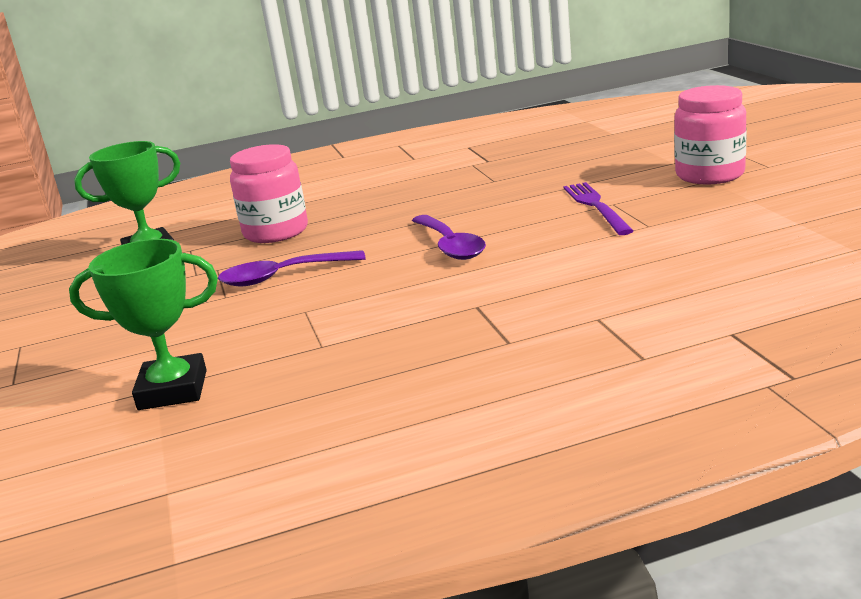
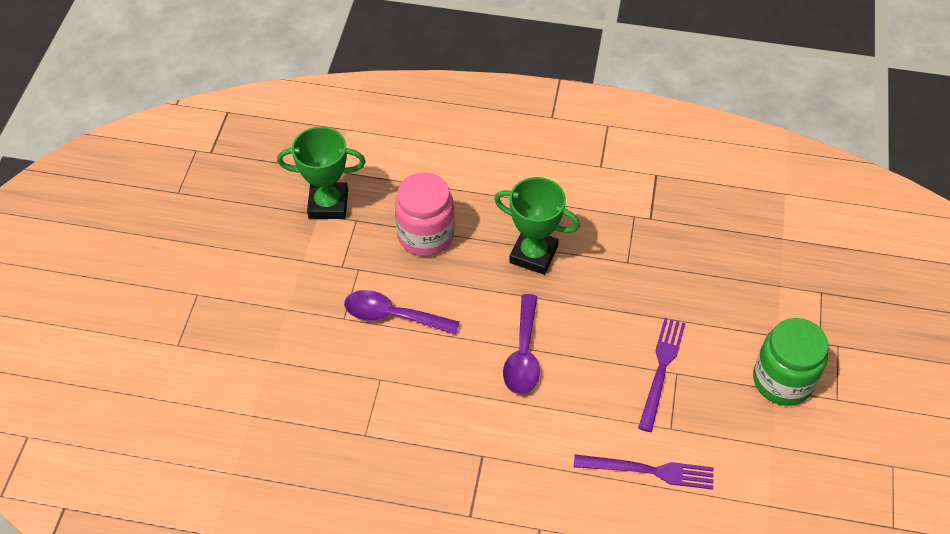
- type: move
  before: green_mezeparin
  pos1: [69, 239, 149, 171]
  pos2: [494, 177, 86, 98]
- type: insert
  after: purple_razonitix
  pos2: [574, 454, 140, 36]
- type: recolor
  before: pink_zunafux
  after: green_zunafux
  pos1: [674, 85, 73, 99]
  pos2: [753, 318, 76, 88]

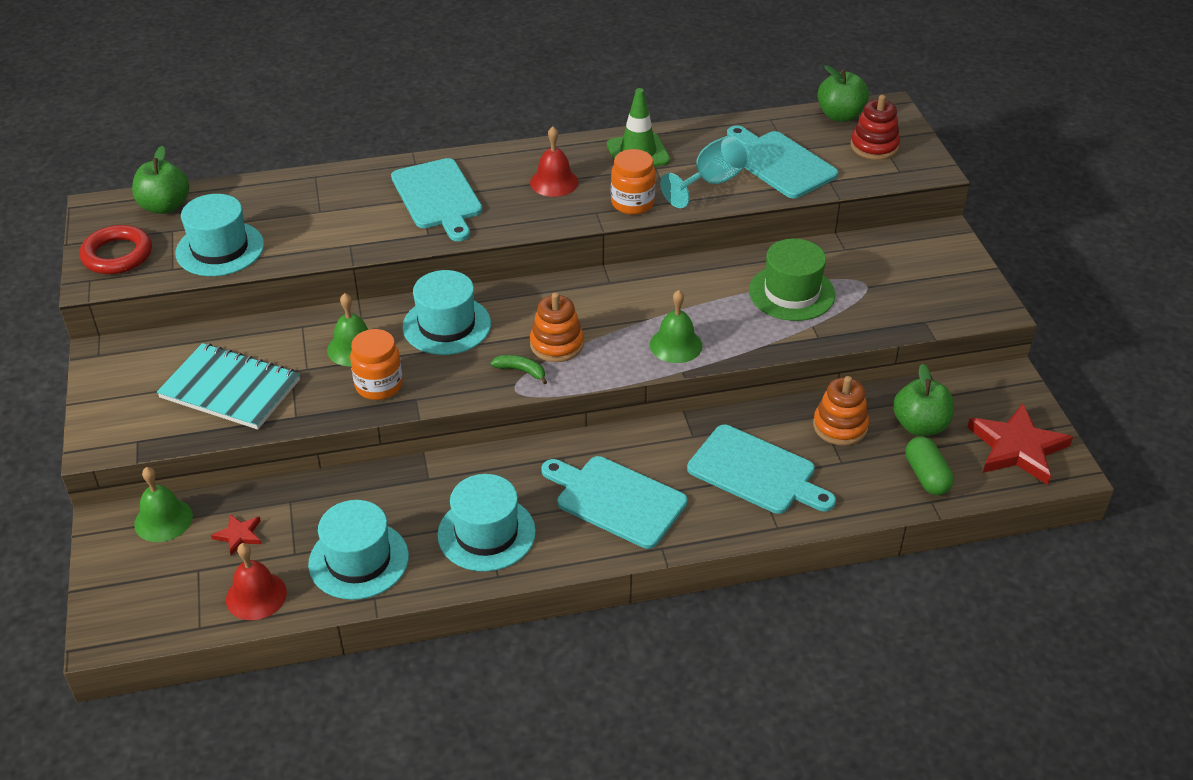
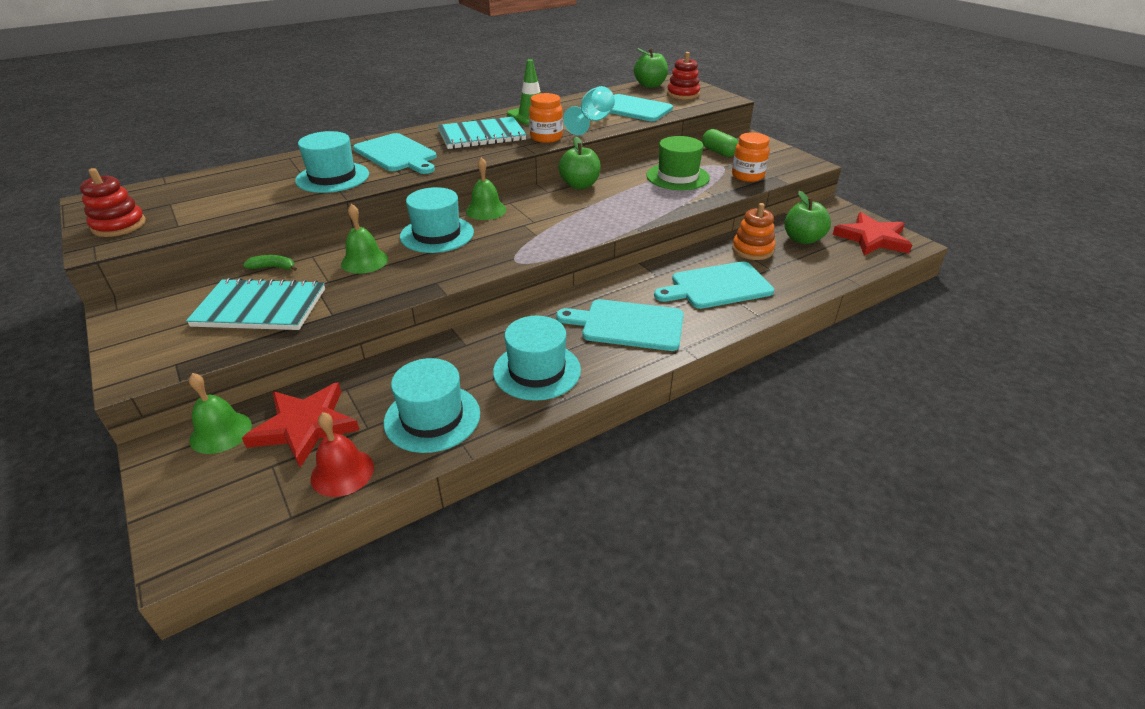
- type: replace
  before: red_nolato
  after: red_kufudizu
  pos1: [80, 225, 72, 49]
  pos2: [80, 168, 66, 69]
- type: resize
  before: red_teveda
  pos1: [211, 514, 50, 42]
  pos2: [242, 382, 117, 85]
  scale: 2.13
- type: move
  before: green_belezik
  pos1: [490, 355, 57, 29]
  pos2: [243, 255, 54, 16]
- type: move
  before: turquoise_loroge
  pos1: [175, 194, 89, 82]
  pos2: [295, 131, 74, 62]
- type: replace
  before: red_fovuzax
  after: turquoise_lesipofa
  pos1: [530, 126, 49, 71]
  pos2: [438, 117, 89, 32]
- type: move
  before: green_fovuzax
  pos1: [650, 290, 52, 73]
  pos2: [466, 157, 40, 63]
- type: move
  before: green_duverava
  pos1: [132, 146, 57, 68]
  pos2: [558, 136, 43, 53]
- type: rotate
  before: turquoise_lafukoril
  pos1: [687, 425, 149, 89]
  pos2: [654, 261, 120, 48]
  turn: 150
- type: move
  before: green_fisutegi
  pos1: [905, 437, 49, 58]
  pos2: [702, 129, 37, 28]
- type: move
  before: orange_zunafux
  pos1: [350, 329, 53, 71]
  pos2: [732, 132, 38, 50]
- type: delete
  before: orange_kufudizu
  pos1: [530, 292, 54, 70]

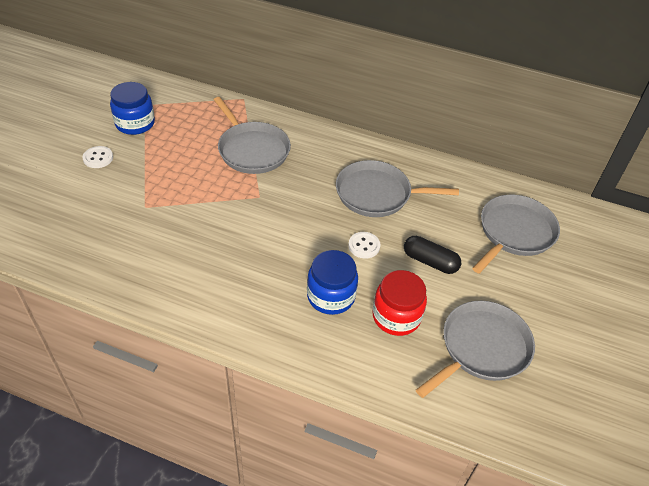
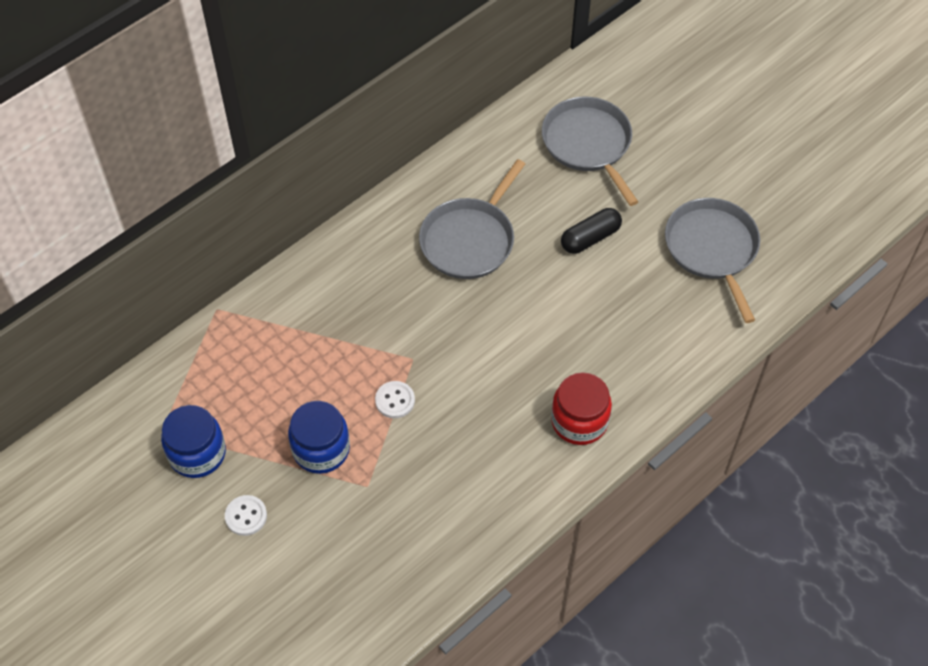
- type: move
  before: blue_zunafux
  pos1: [307, 250, 51, 65]
  pos2: [288, 401, 62, 73]
- type: move
  before: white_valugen
  pos1: [348, 232, 32, 27]
  pos2: [375, 381, 40, 37]
- type: move
  before: red_zunafux
  pos1: [372, 270, 55, 66]
  pos2: [551, 373, 61, 72]
- type: delete
  before: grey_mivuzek
  pos1: [214, 97, 77, 77]

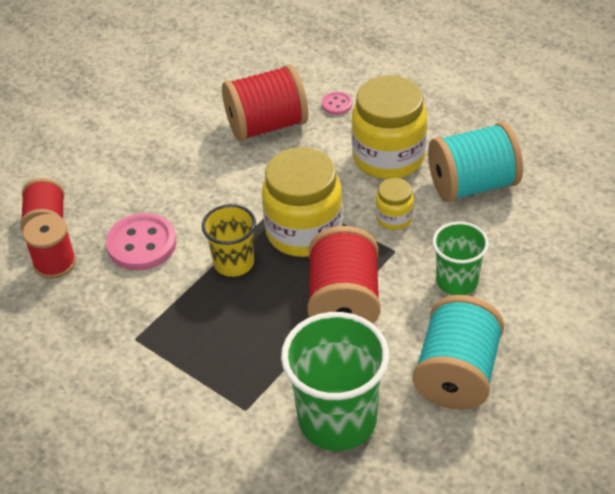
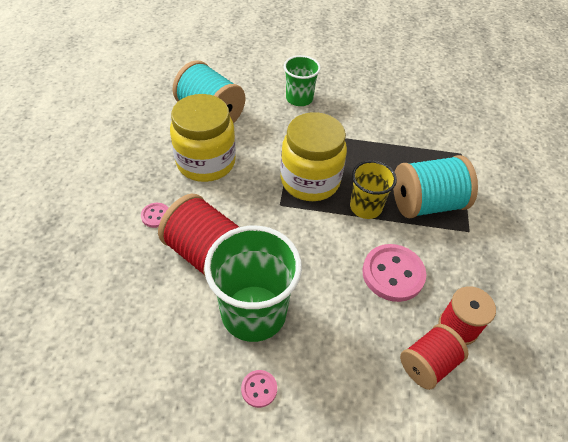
- type: move
  before: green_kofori
  pos1: [281, 312, 108, 139]
  pos2: [204, 226, 98, 116]
- type: insert
  after: pink_valugen
  pos2: [241, 370, 36, 38]
- type: move
  before: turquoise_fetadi
  pos1: [413, 295, 91, 115]
  pos2: [393, 155, 85, 63]
- type: delete
  before: red_fetadi
  pos1: [307, 226, 74, 98]
- type: delete
  before: yellow_zunafux
  pos1: [376, 178, 38, 52]

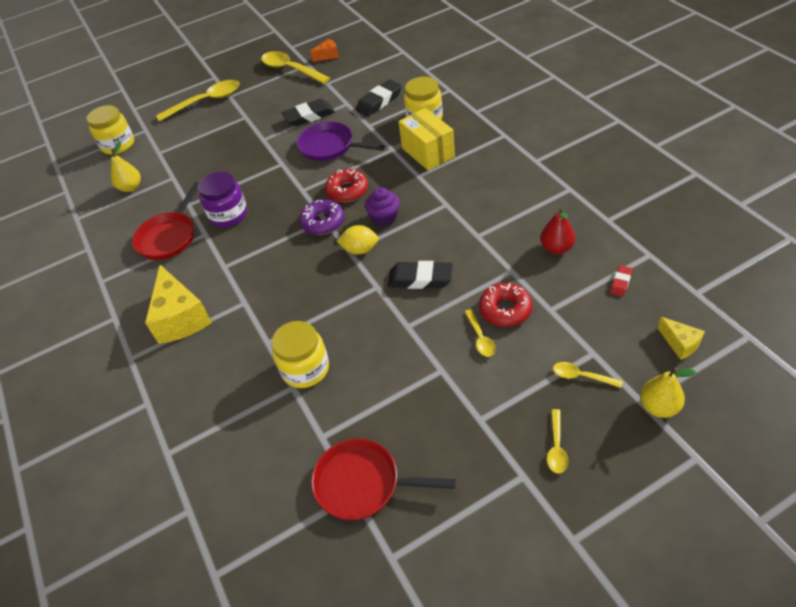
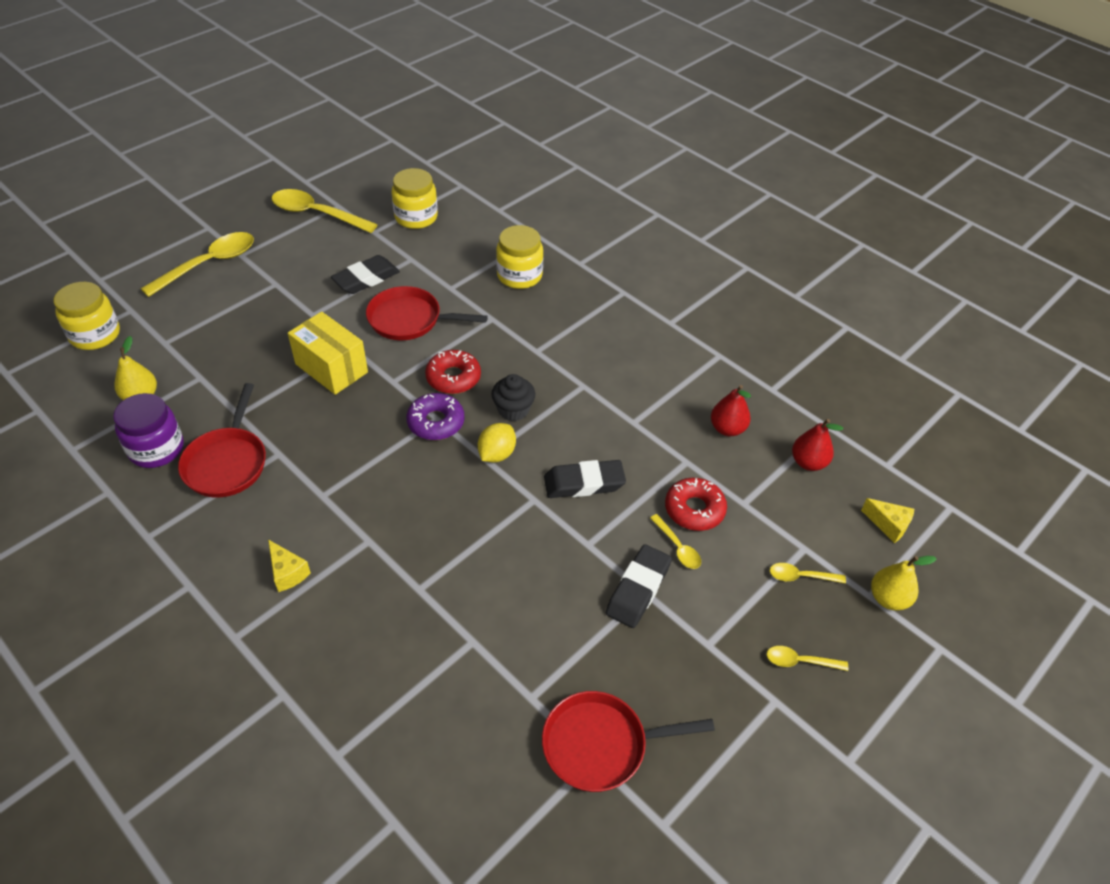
- type: move
  before: purple_zunafux
  pos1: [198, 172, 49, 55]
  pos2: [113, 393, 71, 75]
- type: resize
  before: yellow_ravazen
  pos1: [145, 265, 67, 79]
  pos2: [268, 540, 43, 52]
  scale: 0.5
- type: move
  before: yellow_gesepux
  pos1: [399, 108, 56, 63]
  pos2: [288, 312, 80, 83]
- type: recolor
  before: purple_mivuzek
  after: red_mivuzek
  pos1: [297, 122, 88, 39]
  pos2: [366, 286, 122, 55]
- type: move
  before: yellow_zunafux
  pos1: [272, 321, 57, 67]
  pos2: [391, 168, 47, 61]
- type: rotate
  before: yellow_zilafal
  pos1: [337, 225, 42, 30]
  pos2: [478, 423, 38, 40]
  turn: -45
- type: recolor
  before: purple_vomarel
  after: black_vomarel
  pos1: [365, 187, 35, 40]
  pos2: [492, 374, 43, 47]
- type: move
  before: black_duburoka
  pos1: [356, 80, 46, 36]
  pos2: [606, 544, 66, 84]
- type: rotate
  before: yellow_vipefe
  pos1: [547, 409, 21, 64]
  pos2: [767, 646, 81, 25]
  turn: 105
- type: replace
  before: red_duburoka
  after: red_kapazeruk
  pos1: [610, 265, 23, 32]
  pos2: [792, 419, 51, 52]
- type: delete
  before: orange_ravazen
  pos1: [310, 39, 29, 23]

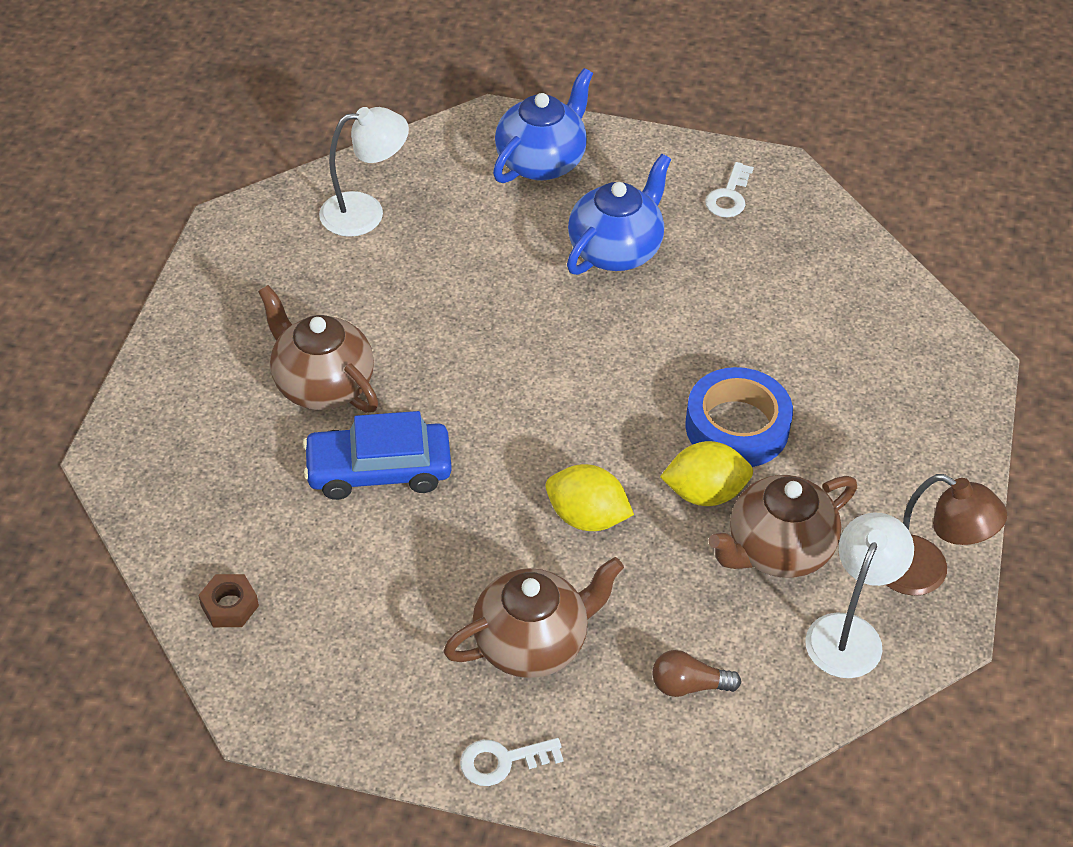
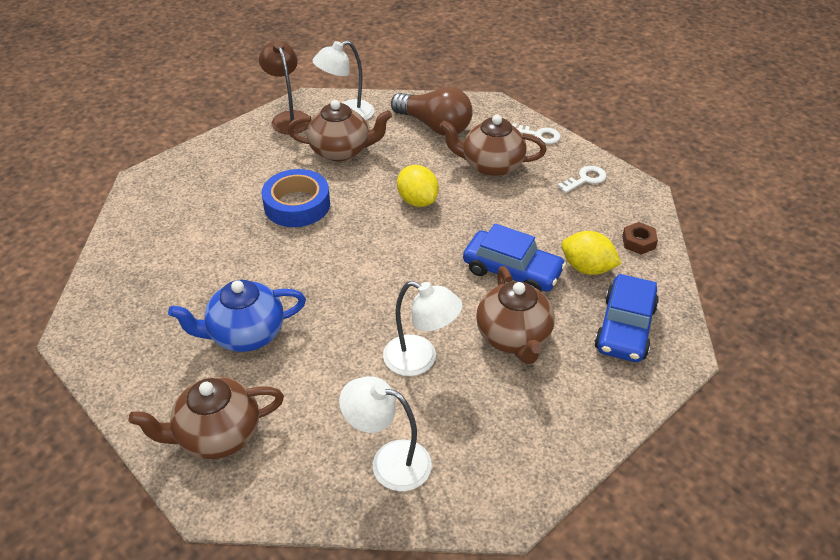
- type: recolor
  before: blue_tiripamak
  after: brown_tiripamak
  pos1: [493, 68, 100, 115]
  pos2: [128, 377, 156, 82]
- type: insert
  after: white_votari
  pos2: [383, 281, 80, 95]
- type: resize
  before: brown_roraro
  pos1: [652, 650, 89, 47]
  pos2: [391, 87, 82, 49]
  scale: 2.0
- type: move
  before: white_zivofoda
  pos1: [705, 162, 49, 55]
  pos2: [557, 166, 49, 27]
- type: move
  before: yellow_zilafal
  pos1: [660, 441, 93, 65]
  pos2: [561, 231, 61, 44]
- type: insert
  after: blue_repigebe
  pos2: [594, 274, 65, 88]

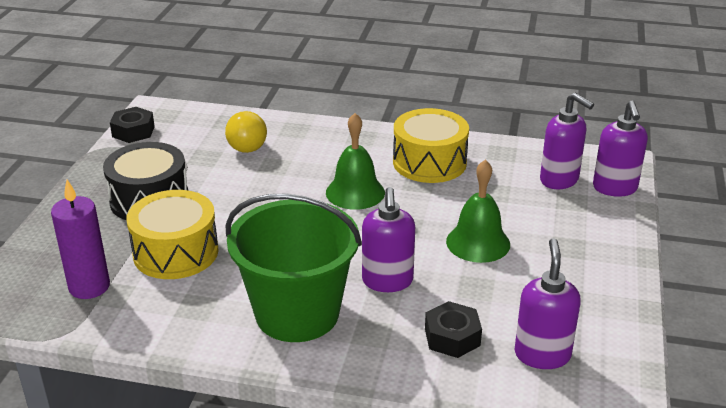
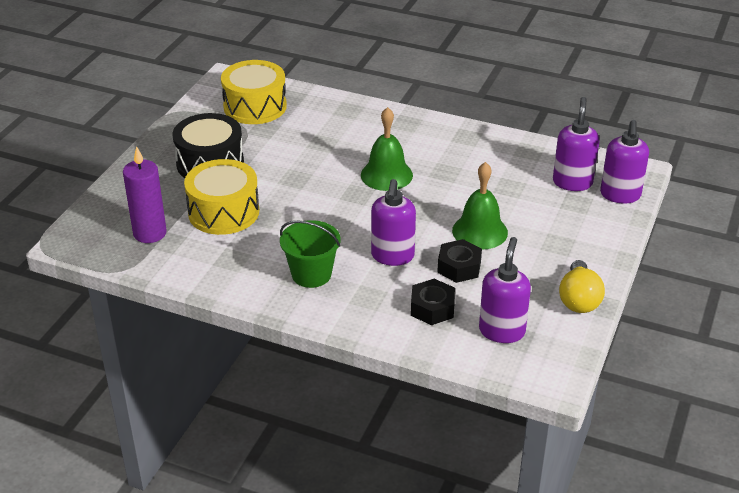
- type: move
  before: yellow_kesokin
  pos1: [393, 108, 76, 75]
  pos2: [221, 60, 66, 64]
- type: resize
  before: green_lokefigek
  pos1: [226, 193, 136, 149]
  pos2: [280, 220, 60, 68]
  scale: 0.58
- type: move
  before: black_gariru
  pos1: [110, 107, 45, 36]
  pos2: [437, 239, 45, 44]
- type: rotate
  before: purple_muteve
  pos1: [540, 93, 54, 97]
  pos2: [553, 97, 47, 94]
  turn: -135
- type: move
  before: yellow_roraro
  pos1: [225, 111, 42, 42]
  pos2: [559, 260, 46, 53]

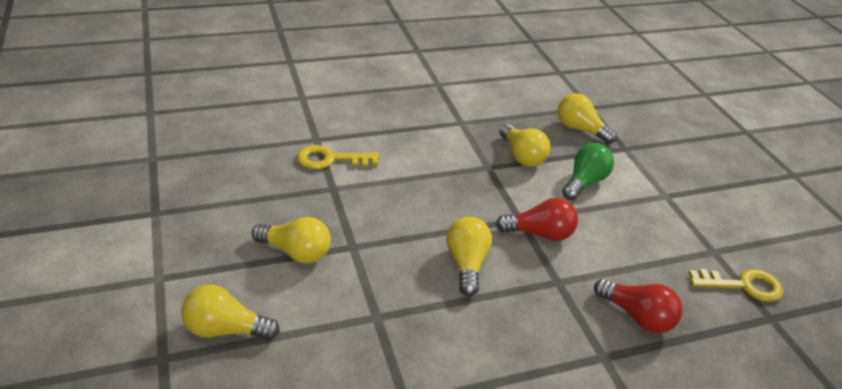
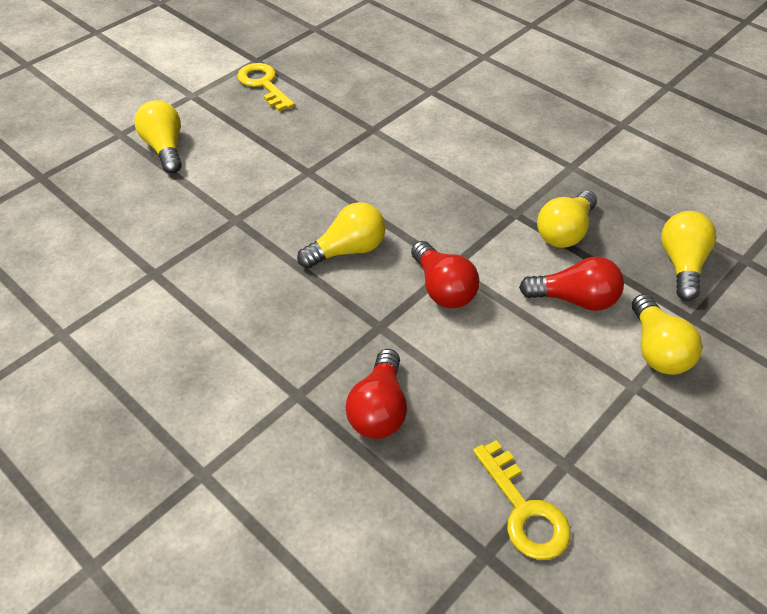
- type: move
  before: yellow_zivofoda
  pos1: [297, 145, 82, 24]
  pos2: [237, 63, 58, 48]
- type: recolor
  before: green_roraro
  after: red_roraro
  pos1: [562, 143, 52, 57]
  pos2: [519, 257, 105, 54]
- type: move
  before: yellow_roraro
  pos1: [252, 217, 79, 47]
  pos2: [632, 294, 71, 81]

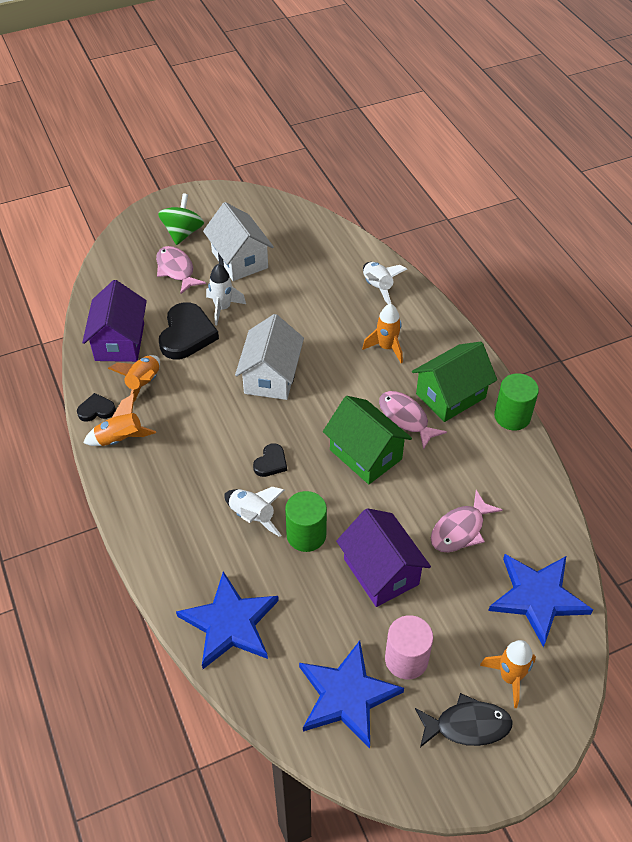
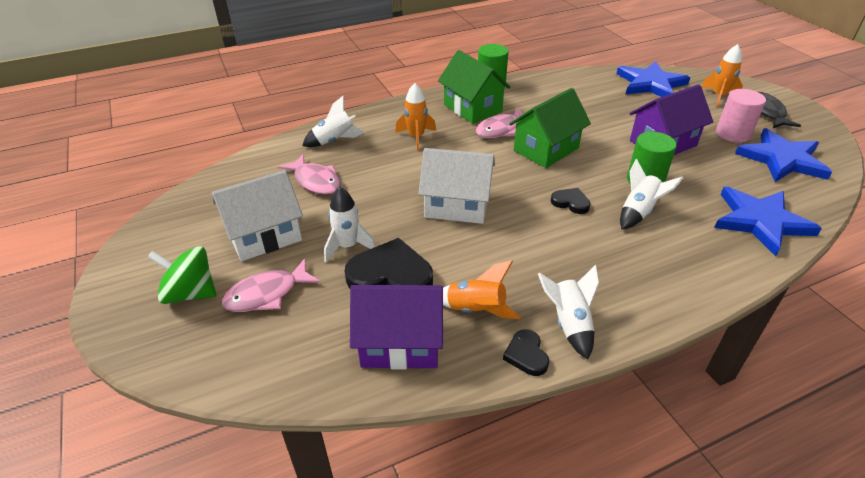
- type: move
  before: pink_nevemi
  pos1: [431, 490, 71, 62]
  pos2: [278, 154, 63, 41]
- type: recolor
  before: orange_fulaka
  after: white_fulaka
  pos1: [83, 393, 73, 53]
  pos2: [538, 265, 61, 94]

